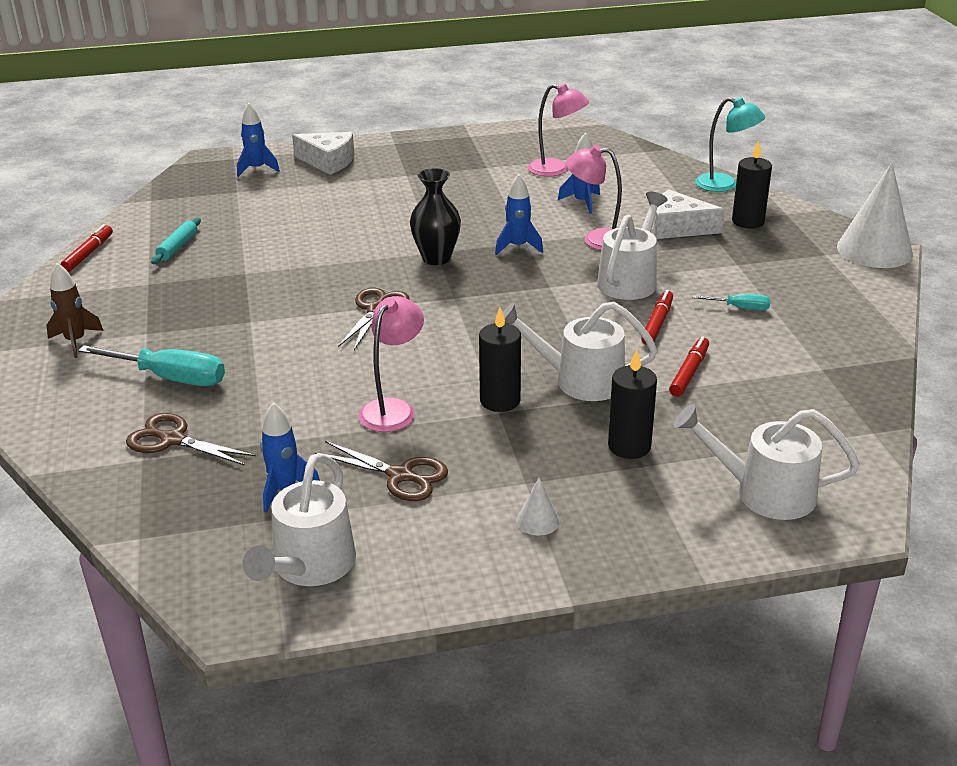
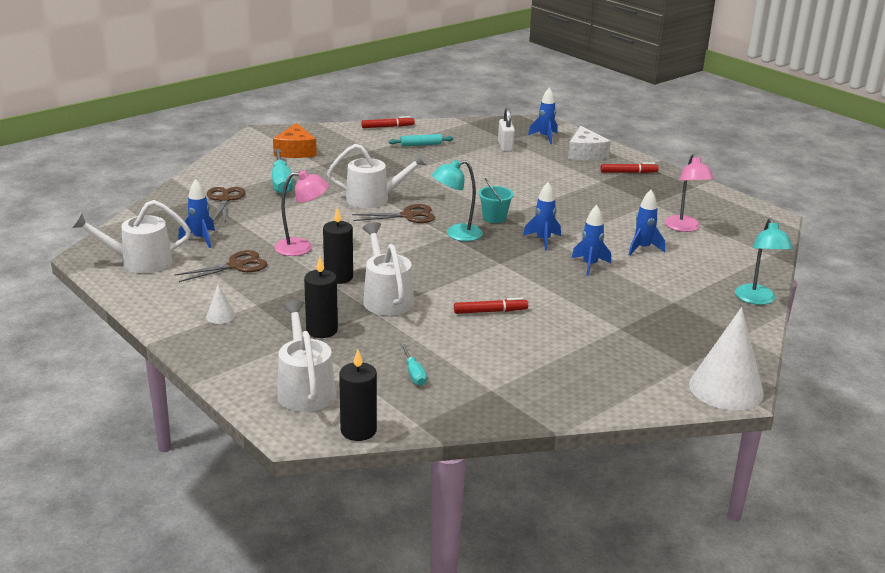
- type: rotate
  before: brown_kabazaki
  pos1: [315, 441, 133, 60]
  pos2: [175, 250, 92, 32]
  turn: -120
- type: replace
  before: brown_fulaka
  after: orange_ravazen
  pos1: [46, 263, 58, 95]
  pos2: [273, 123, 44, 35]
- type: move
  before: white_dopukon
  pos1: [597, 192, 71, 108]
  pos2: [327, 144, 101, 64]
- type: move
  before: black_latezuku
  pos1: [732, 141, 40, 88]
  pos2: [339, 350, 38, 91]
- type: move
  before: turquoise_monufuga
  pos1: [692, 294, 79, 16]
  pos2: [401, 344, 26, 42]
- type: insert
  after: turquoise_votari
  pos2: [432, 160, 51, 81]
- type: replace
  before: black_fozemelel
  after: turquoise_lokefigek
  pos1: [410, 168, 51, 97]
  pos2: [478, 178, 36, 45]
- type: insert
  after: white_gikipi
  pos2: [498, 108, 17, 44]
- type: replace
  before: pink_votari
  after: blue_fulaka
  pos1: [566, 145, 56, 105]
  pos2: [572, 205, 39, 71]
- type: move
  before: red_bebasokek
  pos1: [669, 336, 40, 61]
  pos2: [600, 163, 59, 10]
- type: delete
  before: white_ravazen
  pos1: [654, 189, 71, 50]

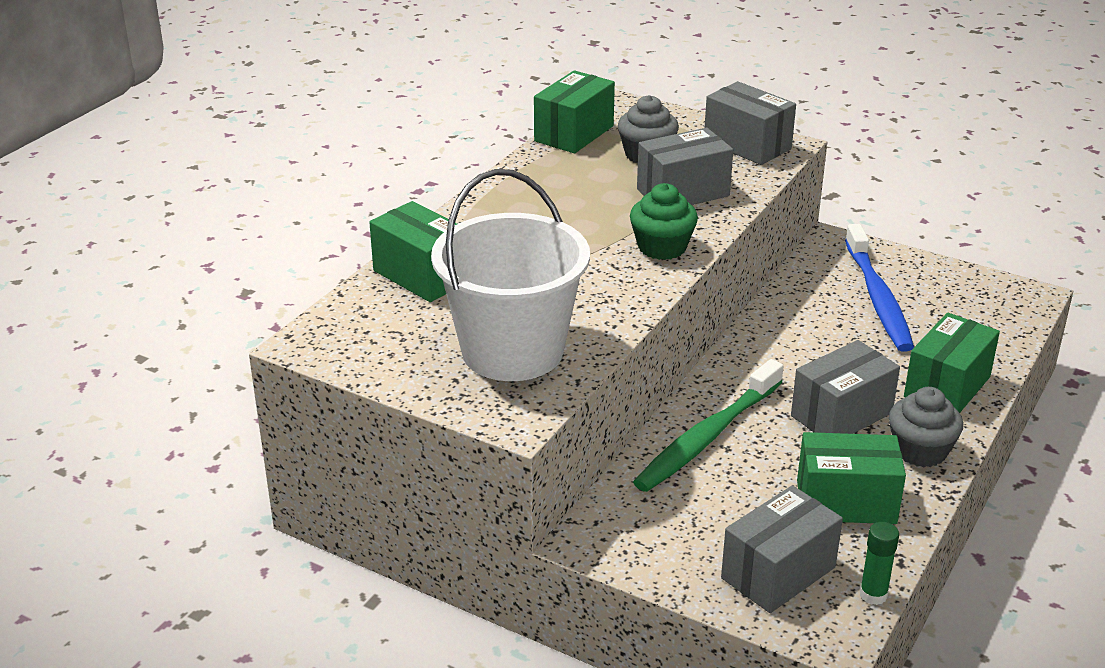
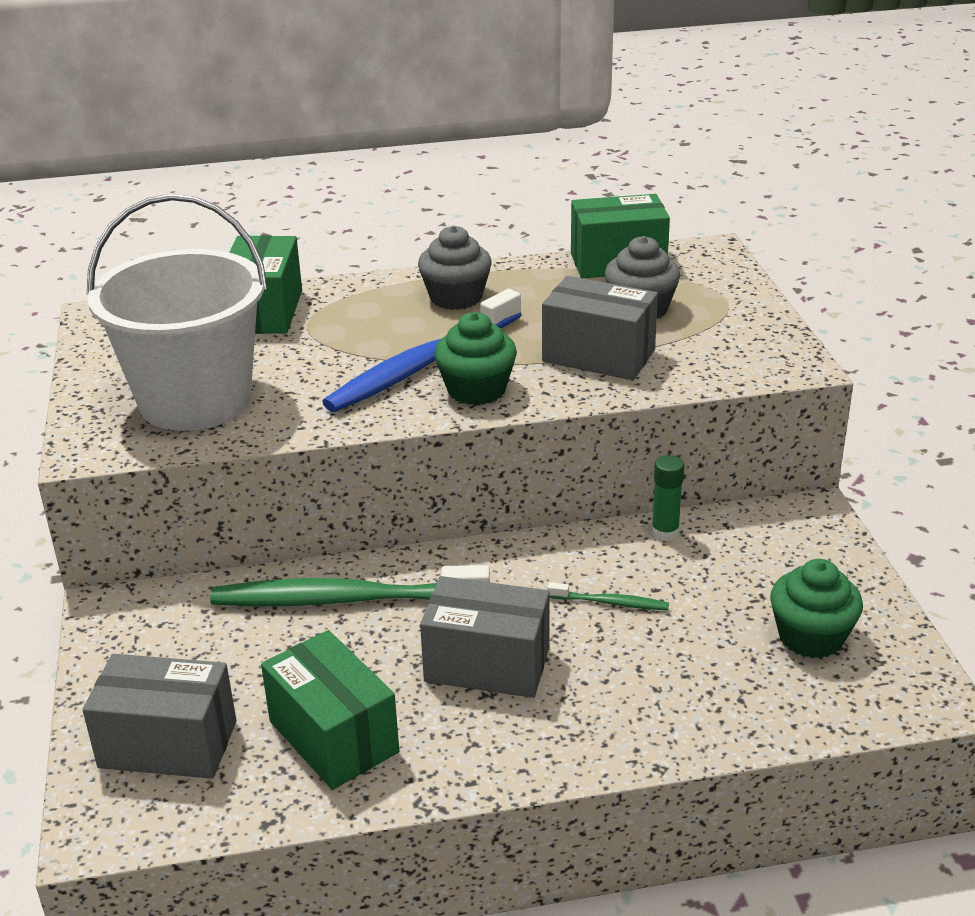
- type: move
  before: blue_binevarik
  pos1: [845, 224, 69, 128]
  pos2: [322, 289, 200, 123]
- type: move
  before: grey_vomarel
  pos1: [889, 387, 74, 80]
  pos2: [418, 226, 73, 84]
- type: insert
  after: green_binevarik
  pos2: [548, 582, 121, 28]
- type: move
  before: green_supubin
  pos1: [860, 522, 39, 83]
  pos2: [651, 455, 33, 86]
- type: insert
  after: green_vomarel
  pos2: [770, 559, 93, 100]
- type: delete
  before: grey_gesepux
  pos1: [705, 81, 91, 84]
- type: delete
  before: green_gesepux
  pos1: [904, 313, 96, 100]

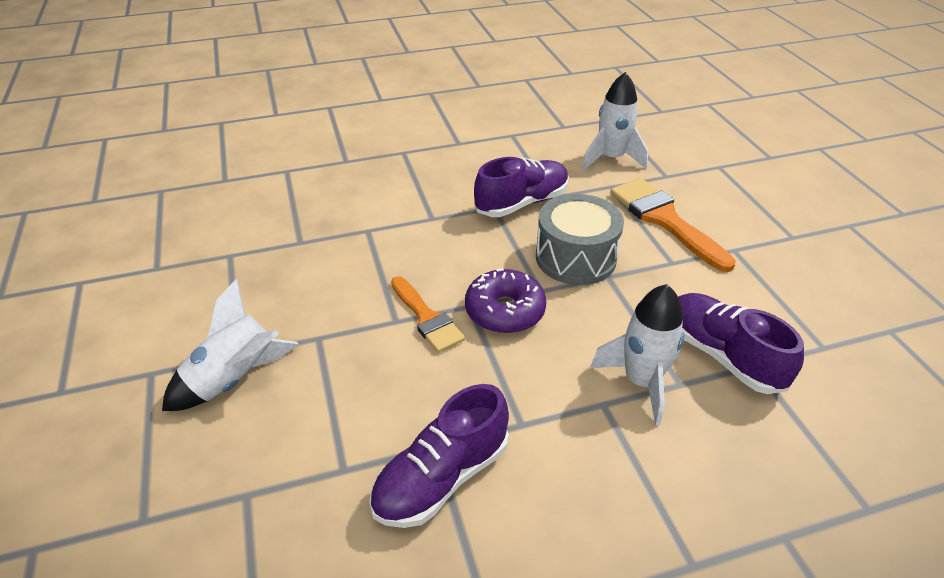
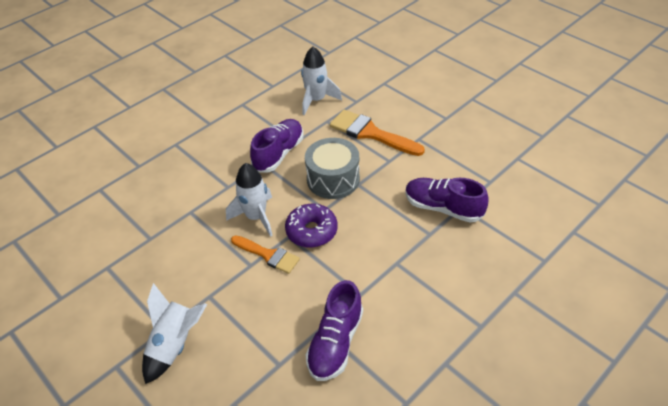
- type: move
  before: white_fulaka
  pos1: [590, 284, 94, 141]
  pos2: [226, 163, 47, 74]

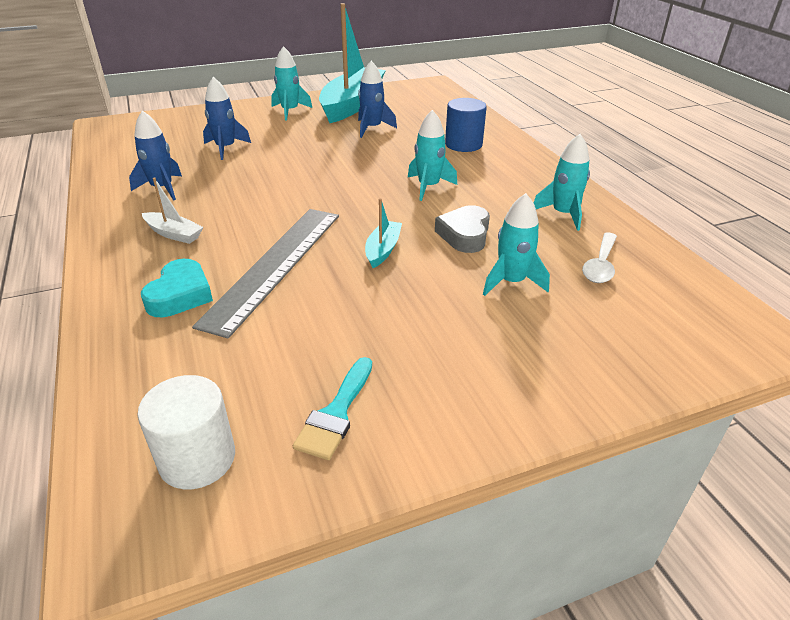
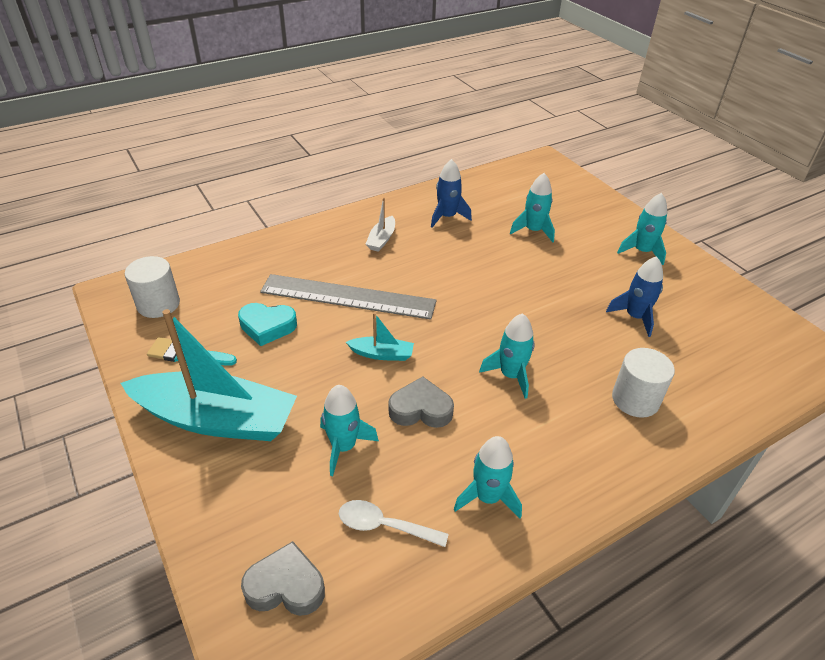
- type: move
  before: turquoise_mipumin
  pos1: [319, 3, 67, 120]
  pos2: [121, 309, 176, 132]
- type: move
  before: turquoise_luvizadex
  pos1: [141, 259, 72, 58]
  pos2: [238, 303, 59, 43]
- type: insert
  after: grey_luvizadex
  pos2: [241, 541, 84, 75]
- type: recolor
  before: blue_fulaka
  after: turquoise_fulaka
  pos1: [203, 77, 48, 83]
  pos2: [510, 173, 45, 69]
- type: recolor
  before: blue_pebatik
  after: white_pebatik
  pos1: [445, 98, 42, 54]
  pos2: [612, 348, 63, 70]

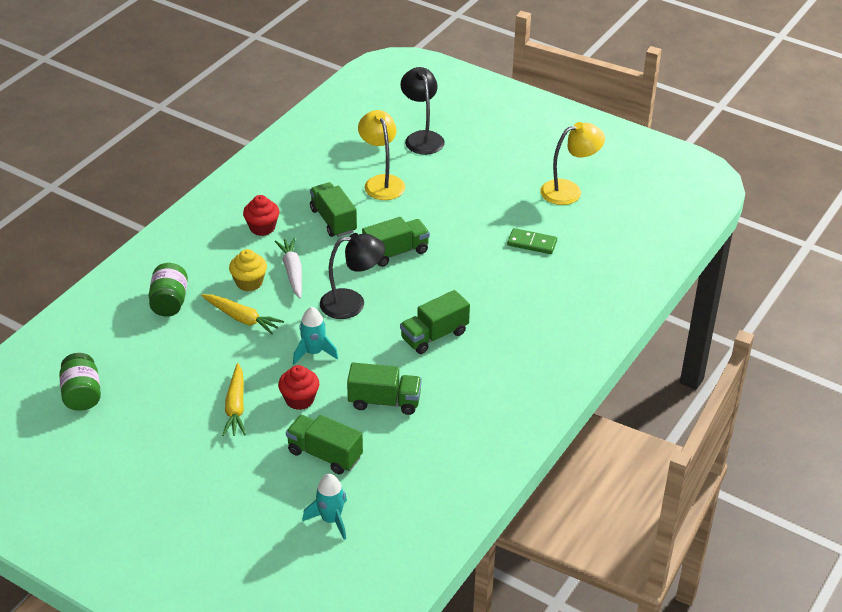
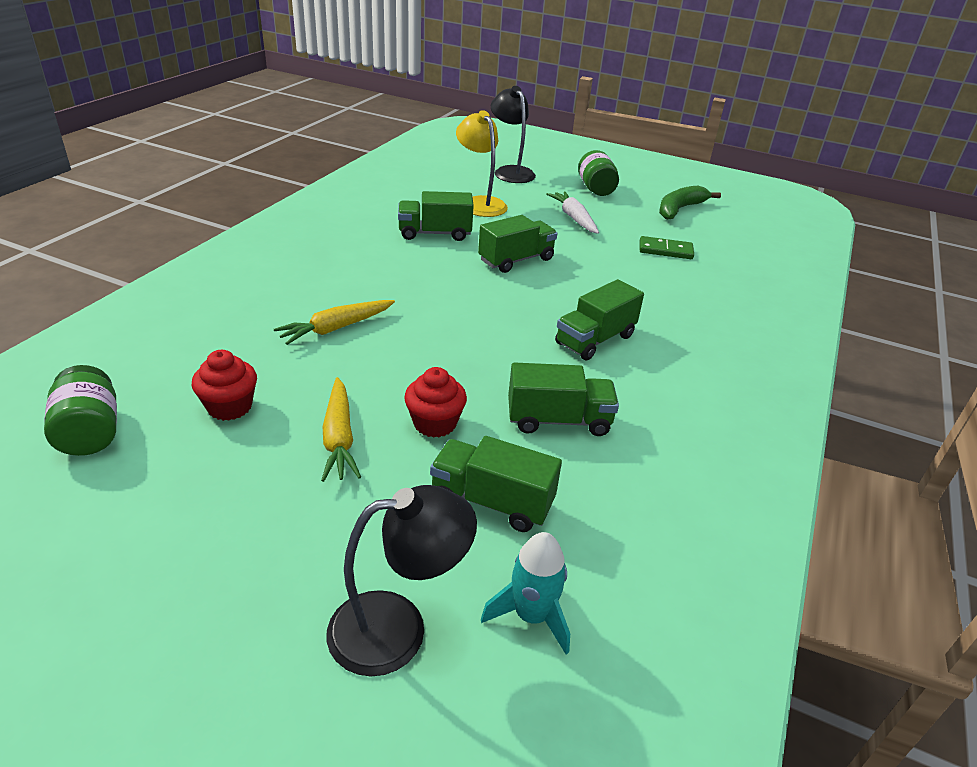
- type: move
  before: red_vomarel
  pos1: [243, 195, 36, 41]
  pos2: [192, 350, 65, 71]
- type: rotate
  before: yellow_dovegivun
  pos1: [201, 294, 83, 41]
  pos2: [274, 300, 121, 45]
  turn: 120
- type: move
  before: black_votari
  pos1: [320, 233, 65, 86]
  pos2: [326, 485, 151, 192]
- type: rotate
  before: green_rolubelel
  pos1: [310, 182, 47, 55]
  pos2: [398, 191, 76, 50]
  turn: -60
- type: move
  before: white_dovegivun
  pos1: [275, 238, 27, 60]
  pos2: [546, 191, 53, 43]
- type: move
  before: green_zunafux
  pos1: [149, 263, 39, 54]
  pos2: [578, 150, 41, 46]
- type: replace
  before: yellow_votari
  after: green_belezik
  pos1: [540, 122, 65, 83]
  pos2: [659, 186, 62, 34]
- type: delete
  before: yellow_vomarel
  pos1: [229, 249, 38, 42]
- type: delete
  before: turquoise_fulaka
  pos1: [293, 307, 45, 58]

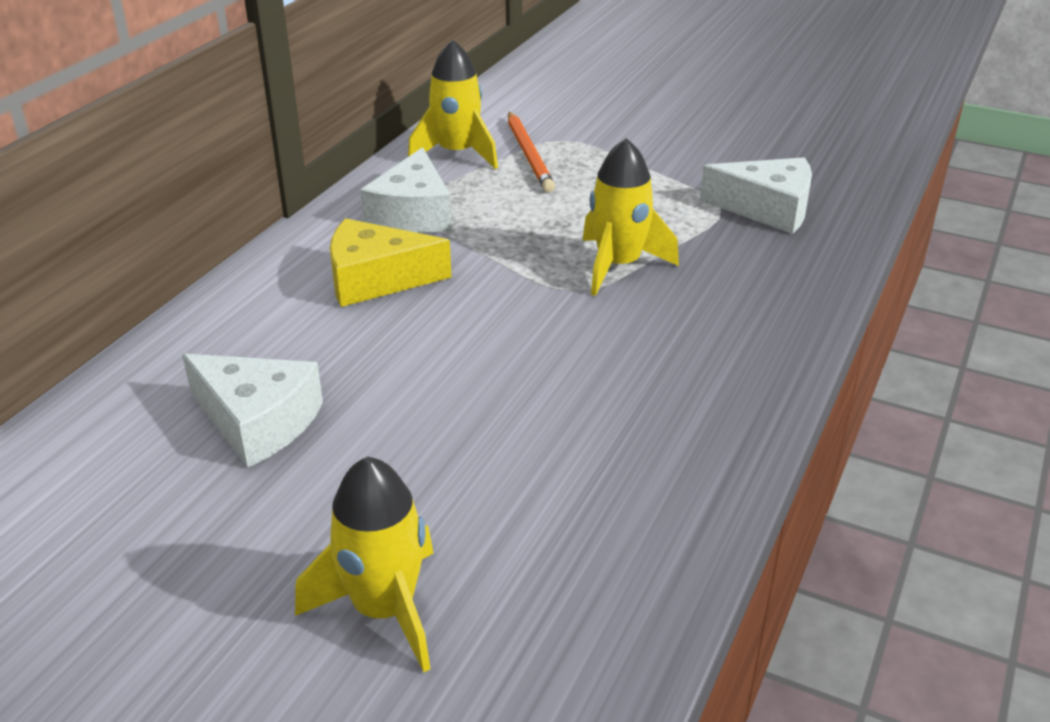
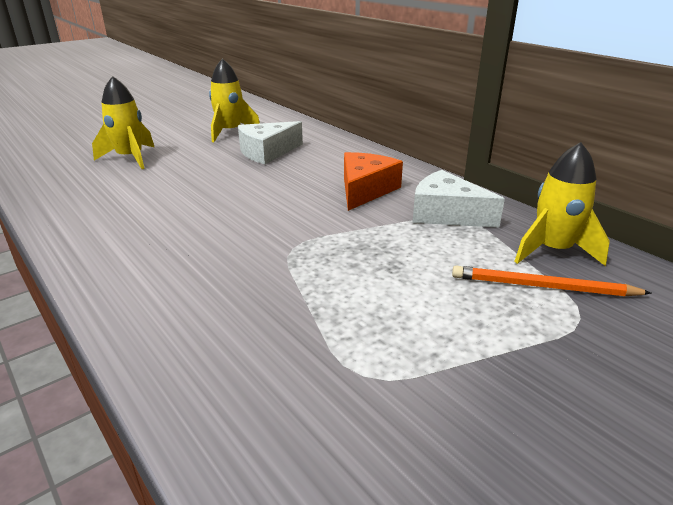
- type: move
  before: yellow_fulaka
  pos1: [582, 138, 97, 158]
  pos2: [209, 58, 51, 84]
- type: recolor
  before: yellow_ravazen
  after: orange_ravazen
  pos1: [330, 218, 122, 89]
  pos2: [344, 152, 59, 59]
- type: delete
  before: white_ravazen
  pos1: [700, 157, 112, 77]

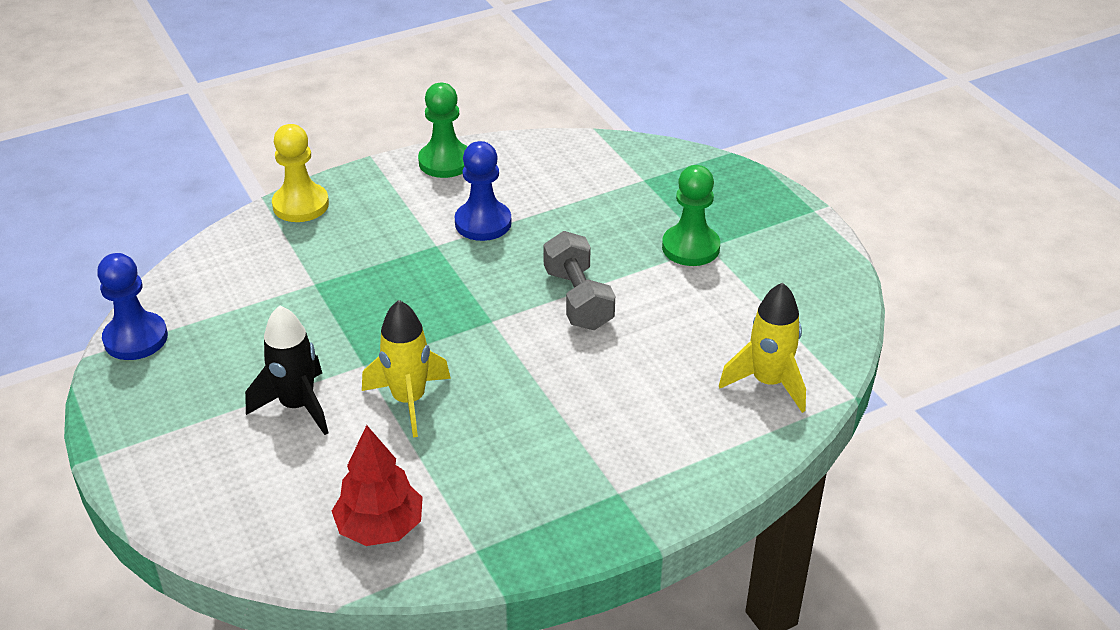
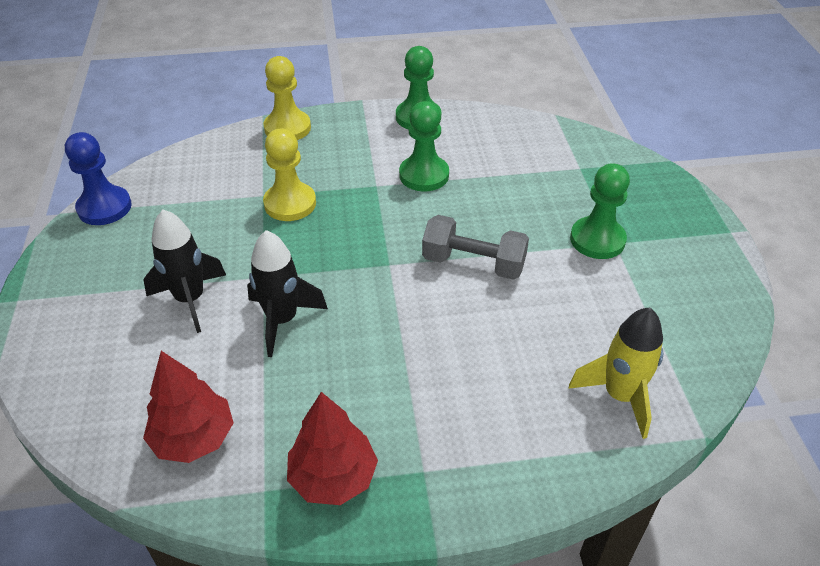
- type: recolor
  before: yellow_fulaka
  after: black_fulaka
  pos1: [362, 300, 89, 138]
  pos2: [247, 230, 81, 127]
- type: insert
  after: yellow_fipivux
  pos2: [263, 129, 53, 92]
- type: insert
  after: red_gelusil
  pos2: [287, 392, 91, 113]
- type: recolor
  before: blue_fipivux
  after: green_fipivux
  pos1: [455, 141, 57, 100]
  pos2: [399, 101, 50, 90]
- type: rotate
  before: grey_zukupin
  pos1: [543, 231, 72, 99]
  pos2: [422, 215, 107, 65]
  turn: -75

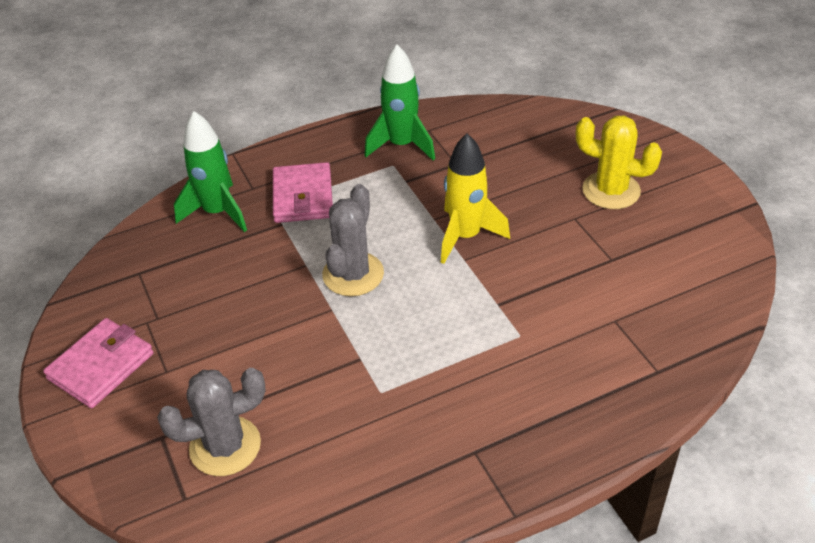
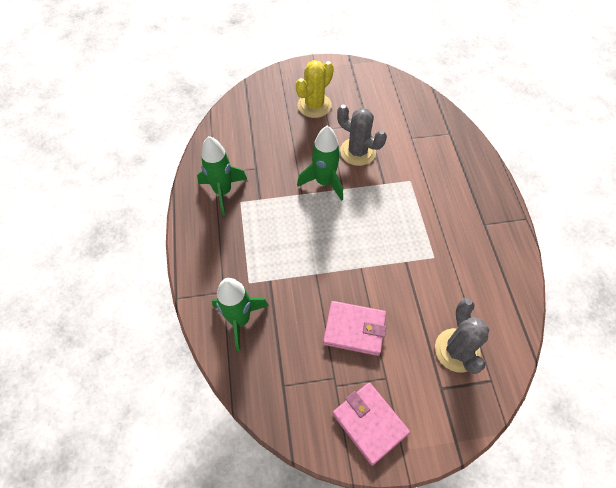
- type: recolor
  before: yellow_fulaka
  after: green_fulaka
  pos1: [441, 133, 69, 131]
  pos2: [297, 126, 46, 75]
- type: move
  before: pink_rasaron
  pos1: [273, 162, 60, 61]
  pos2: [323, 301, 63, 55]
- type: move
  before: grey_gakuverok
  pos1: [322, 184, 62, 112]
  pos2: [337, 105, 50, 61]

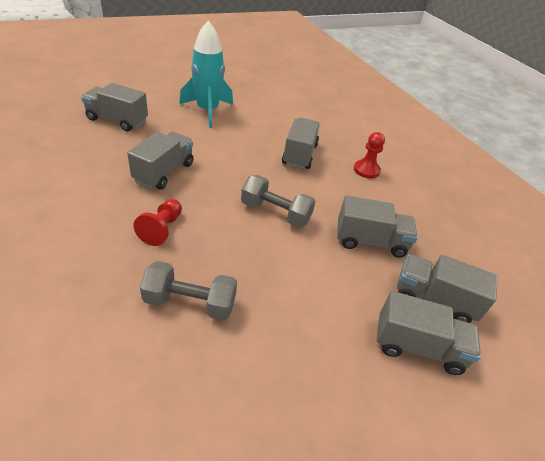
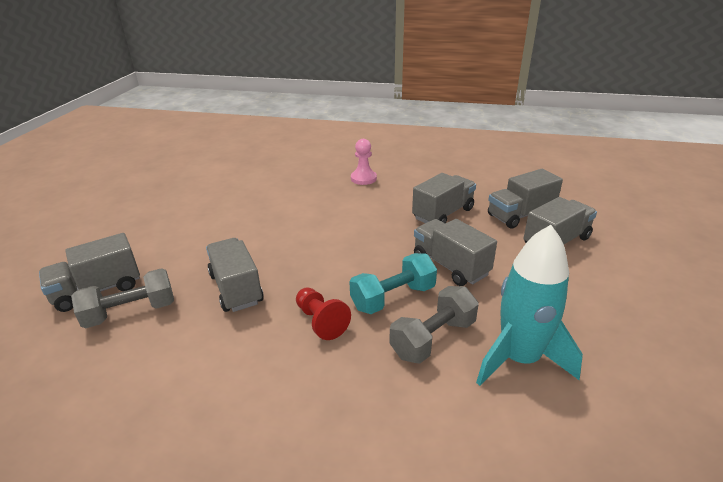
- type: move
  before: grey_zukupin
  pos1: [241, 175, 75, 52]
  pos2: [71, 268, 103, 60]
- type: insert
  after: turquoise_zukupin
  pos2: [350, 253, 87, 61]
- type: recolor
  before: red_fipivux
  after: pink_fipivux
  pos1: [354, 132, 31, 47]
  pos2: [351, 139, 26, 46]
- type: move
  before: grey_rolubelel
  pos1: [282, 118, 38, 51]
  pos2: [414, 219, 83, 67]
- type: move
  before: turquoise_fulaka
  pos1: [179, 20, 54, 108]
  pos2: [476, 225, 107, 161]

